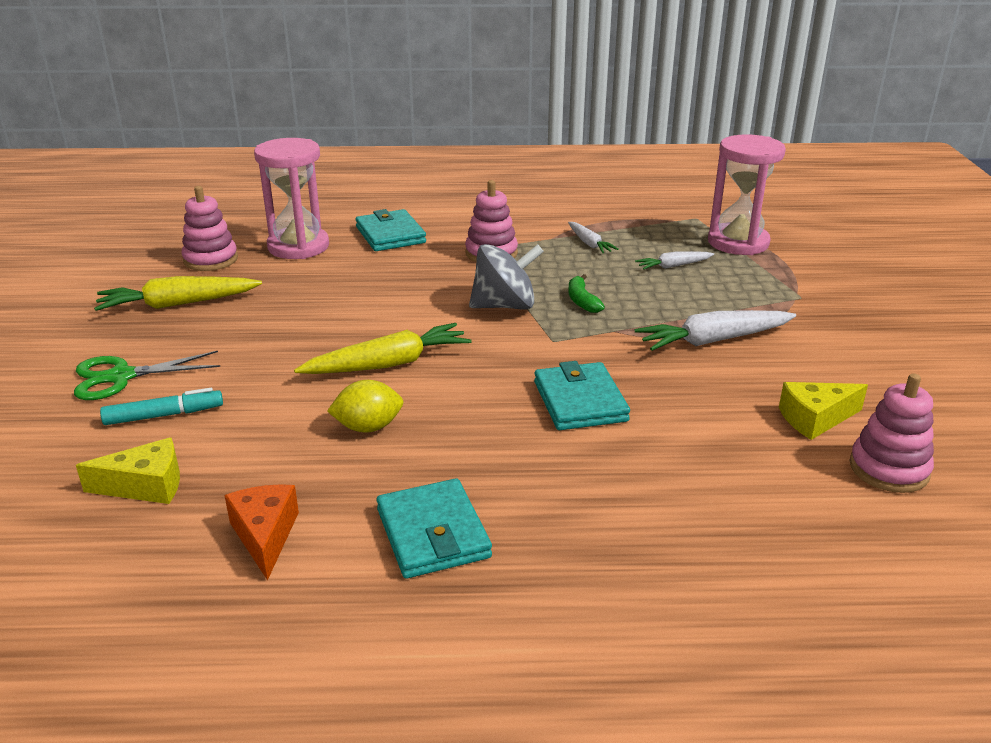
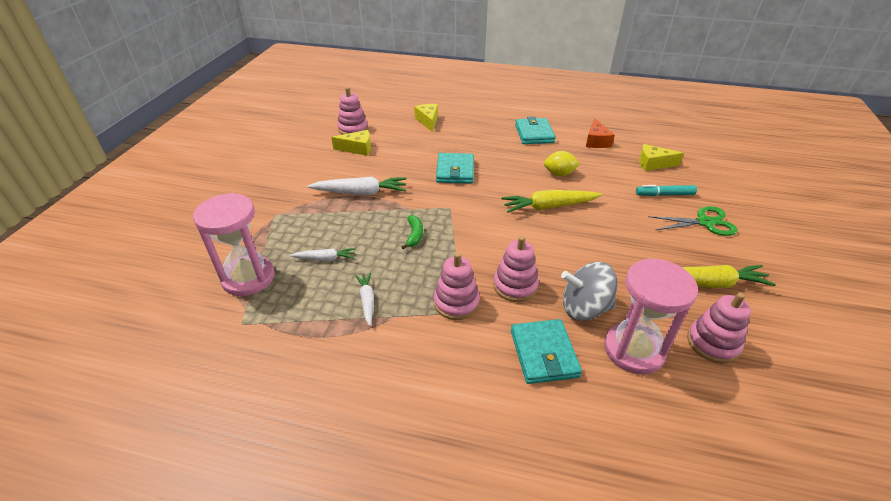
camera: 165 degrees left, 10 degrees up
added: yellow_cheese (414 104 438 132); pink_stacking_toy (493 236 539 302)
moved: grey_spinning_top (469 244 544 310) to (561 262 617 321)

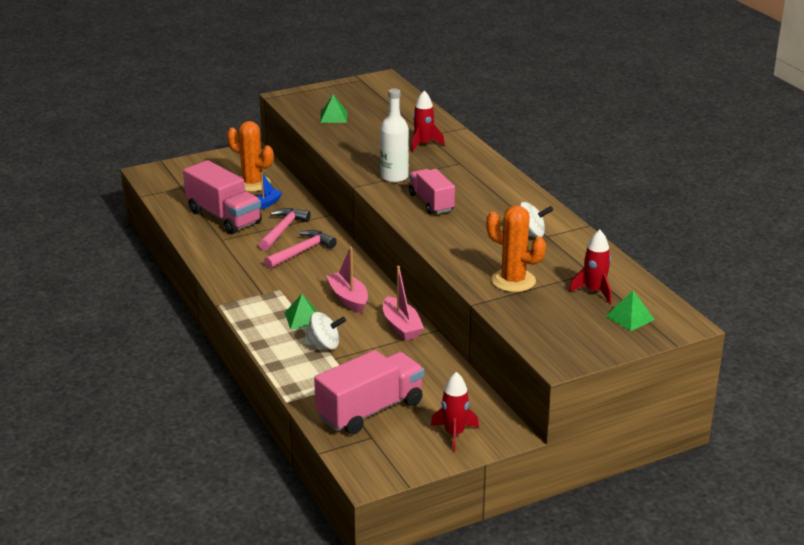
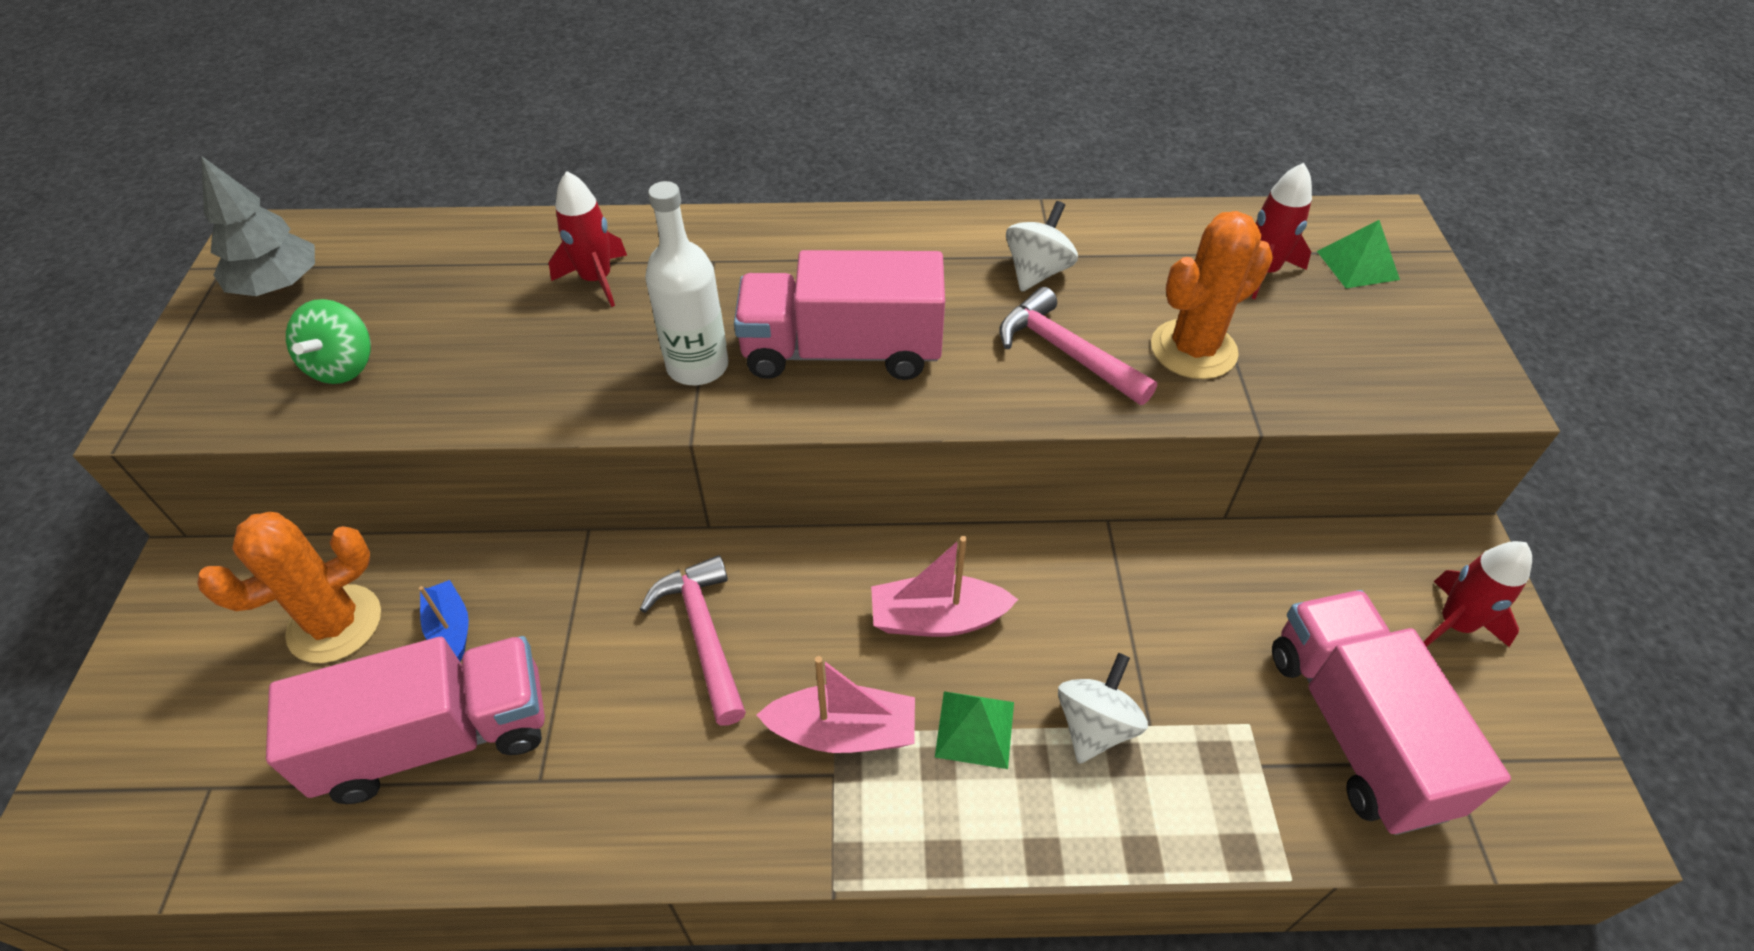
camera: 65 degrees left, 20 degrees up
added: grey_tree (201 156 315 296)
moved: pink_boat (383 266 424 341) to (756 656 915 753); pink_hammer (258 208 311 251) to (999 287 1157 405)
replaced: green_pyramid (320 94 347 123) to green_spinning_top (286 299 371 384)
resized: pink_truck (409 169 455 214) = (734 250 945 380) x1.51

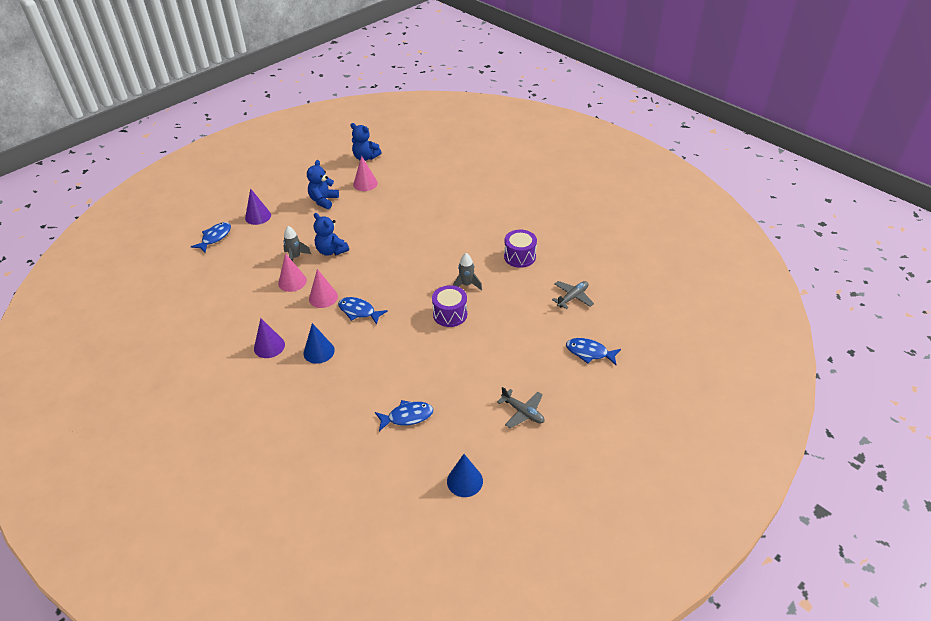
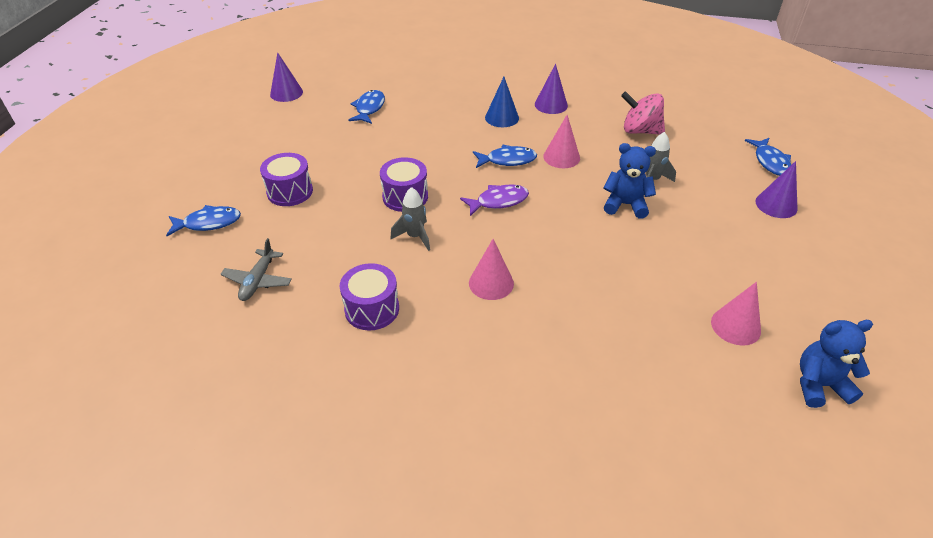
camera: 145 degrees right, 0 degrees up
removed: blue_teddy_bear (307 160 339 209); grey_plane (497 387 545 428)
added: purple_drum (260 153 313 206); purple_fish (460 184 529 216); pink_spinning_top (621 91 665 135)
moved: pink_cone (278 253 307 292) to (469 239 514 300)
recoloured: blue_cone (447 454 483 497) to purple_cone (270 52 303 102)
turned: blue_fish (375 400 433 431) = (348 90 385 124) 150 degrees clockwise

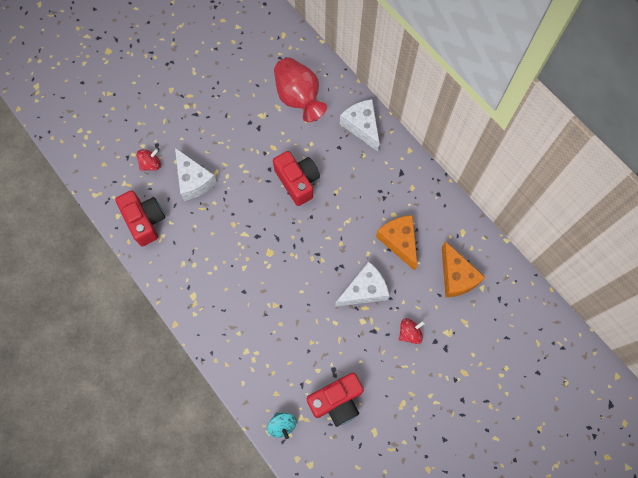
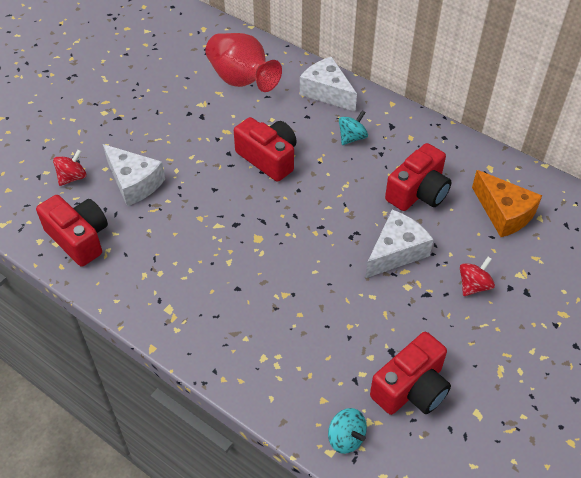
camera: 15 degrees left, 20 degrees down
added: turquoise_spinning_top (339 110 368 145)
replaced: orange_cheese (376 215 417 271) to red_camera (385 143 452 211)

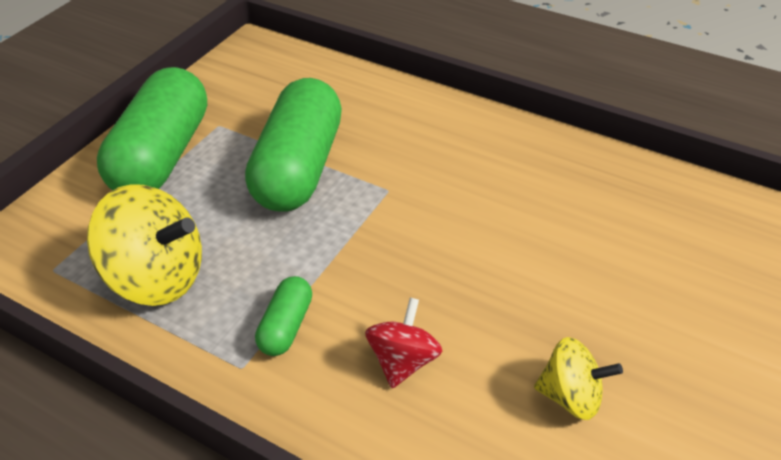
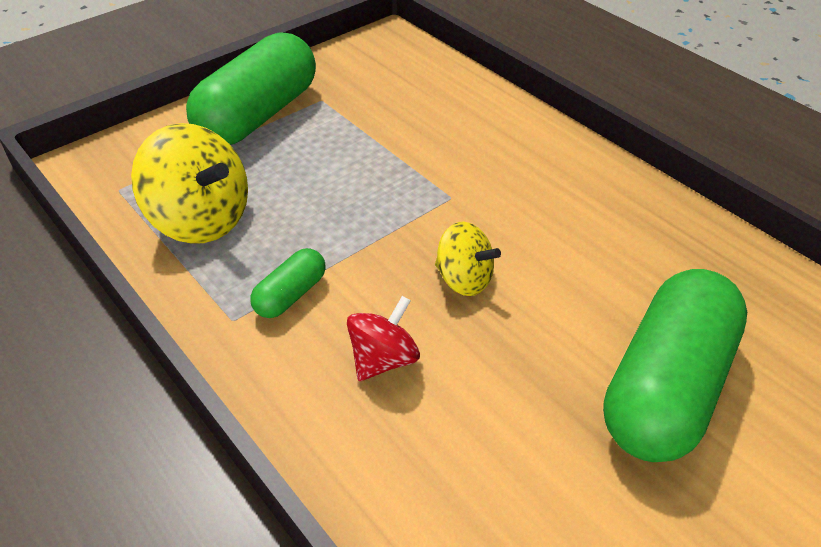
camera: 20 degrees right, 0 degrees up
moved: yellow_spinning_top (534 337 623 420) to (435 222 501 296); green_capsule (245 78 342 211) to (603 269 747 462)

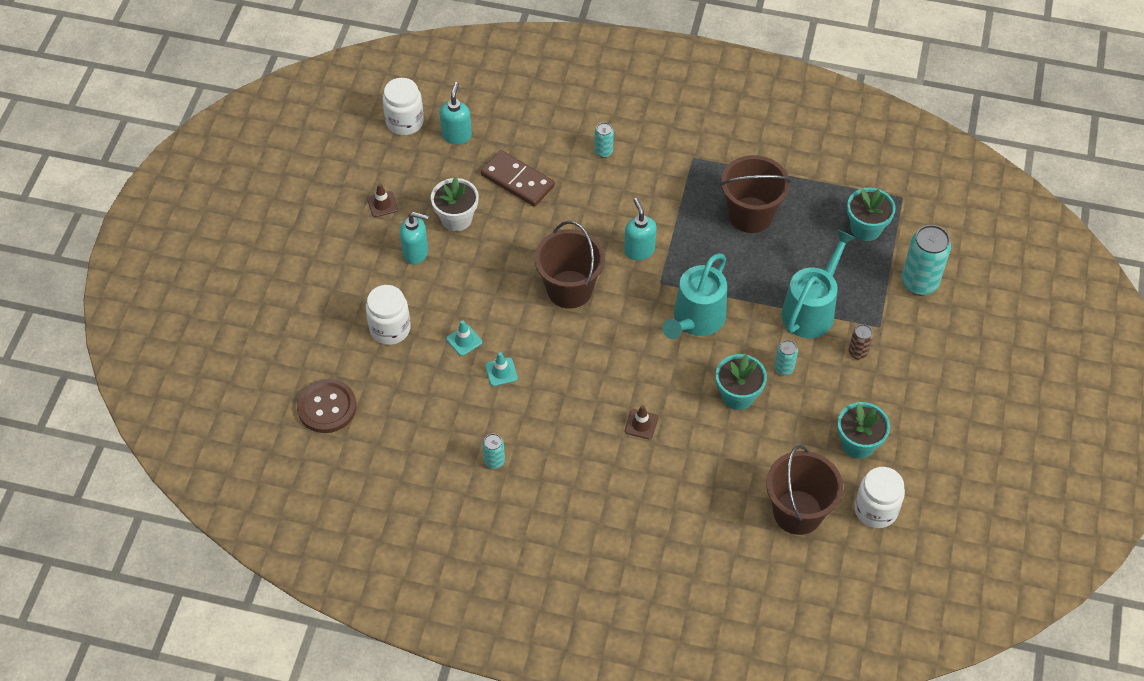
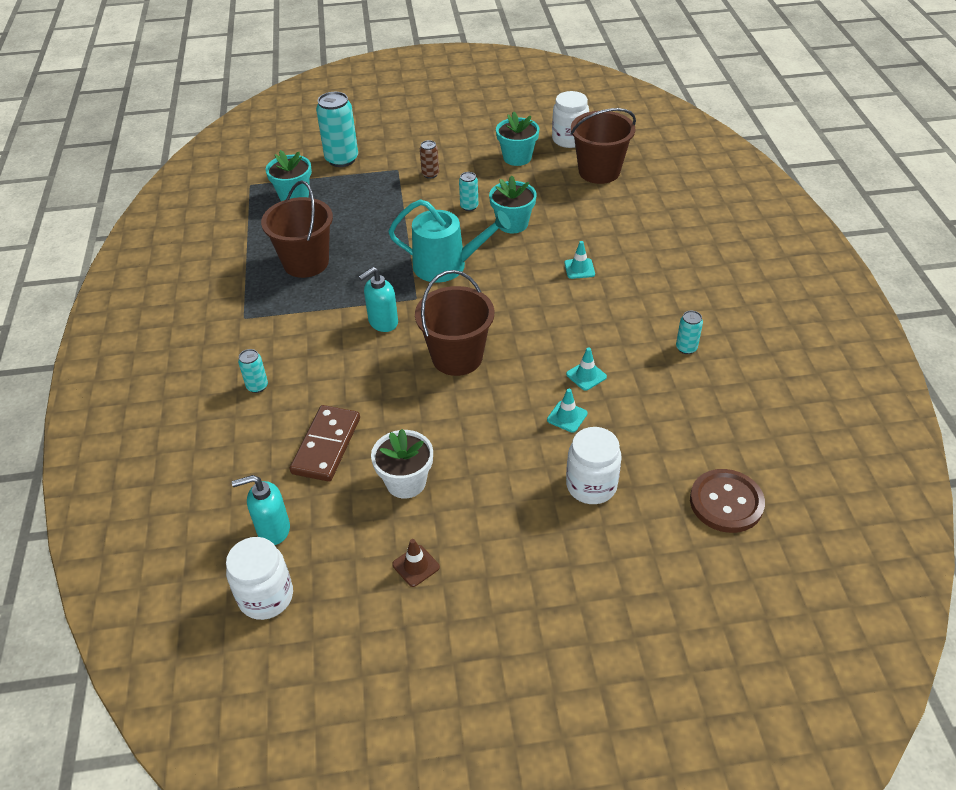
camera: 110 degrees left, 10 degrees down
removed: turquoise_soap_dispenser (400 212 429 265); turquoise_watering_can (781 230 855 338)
recoloured: brown_traffic_cone (625 405 658 439) to turquoise_traffic_cone (564 241 595 279)

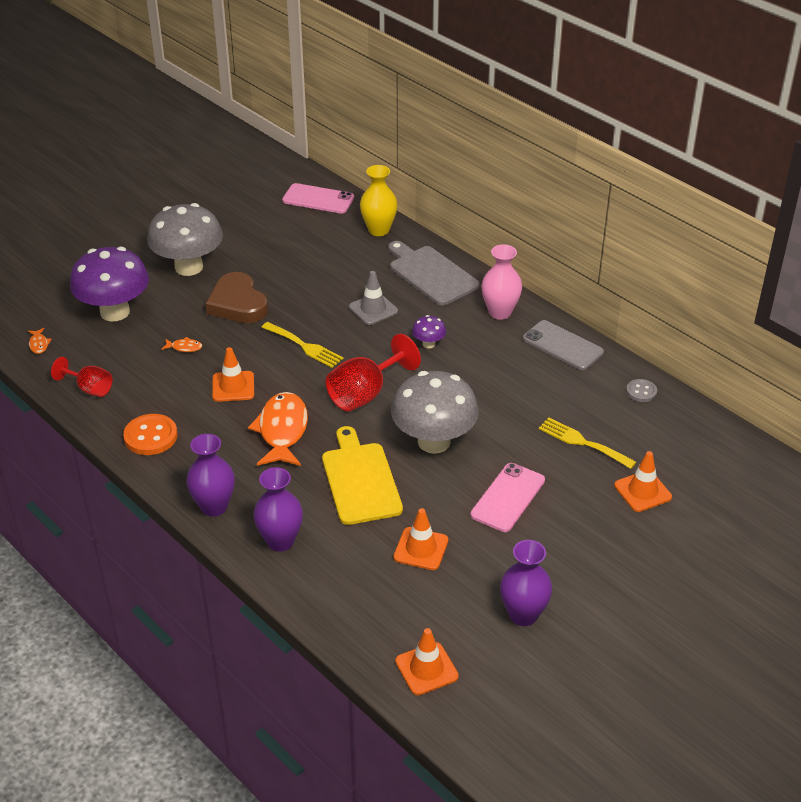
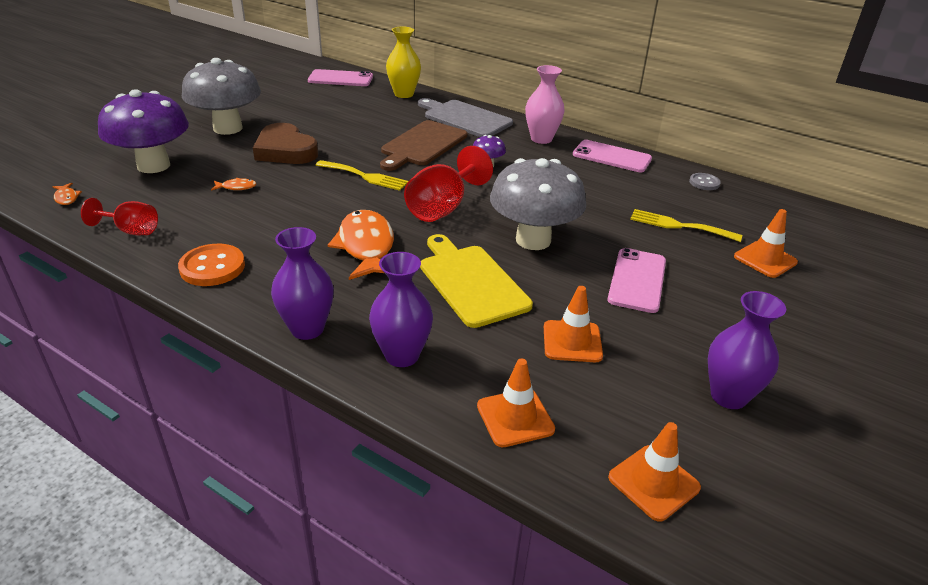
camera: 15 degrees left, 5 degrees down
moved: orange_traffic_cone (212 347 254 402) to (477 358 555 447)
replaced: grey_traffic_cone (349 271 398 325) to brown_cutting_board (380 120 467 171)
recoloured: grey_phone (523 320 604 370) to pink_phone (573 140 652 172)

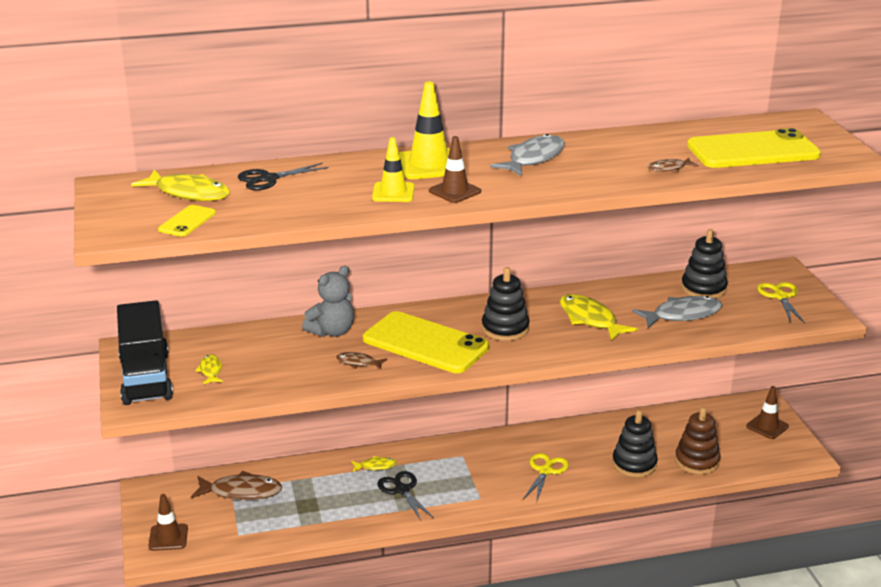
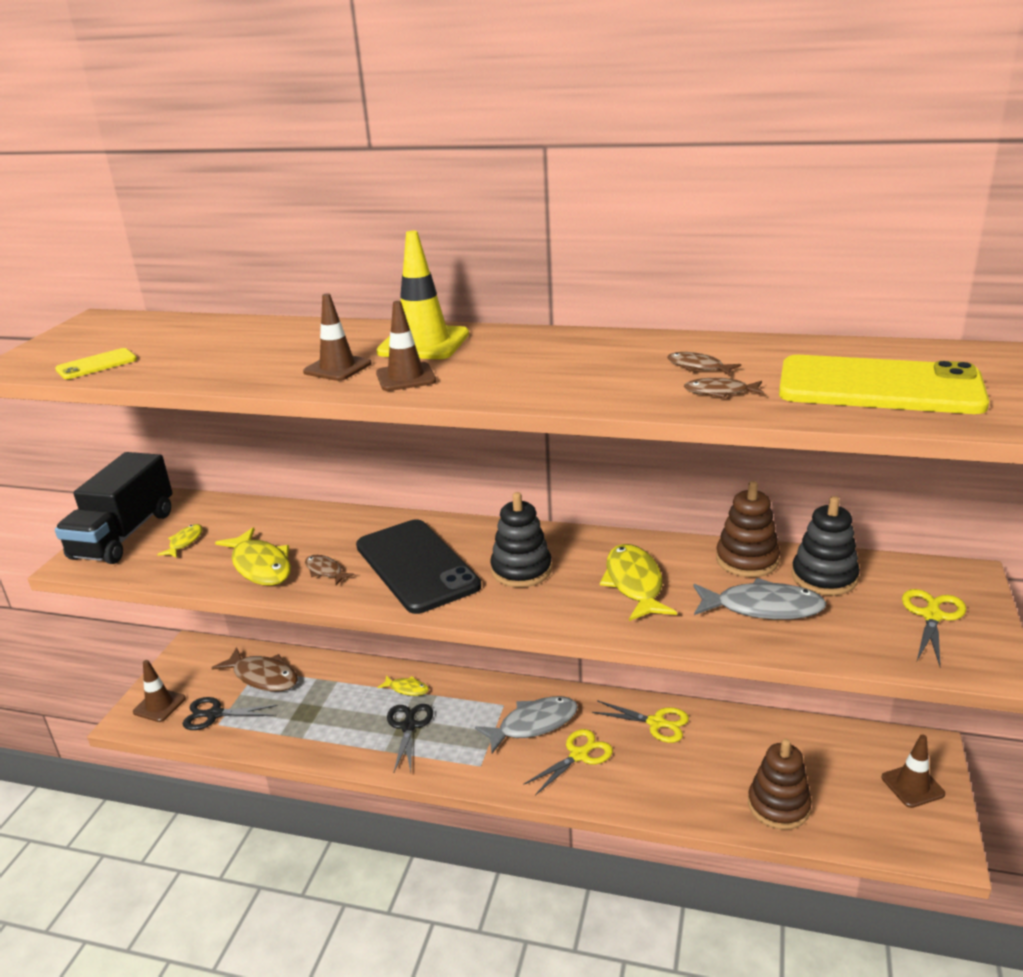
camera: 30 degrees right, 0 degrees up
removed: grey_teddy_bear (302 266 354 337); black_stacking_toy (612 410 658 478)
added: yellow_scissors (592 700 689 743); brown_fish (667 352 741 375); brown_stacking_toy (716 481 780 577)
moved: black_scissors (238 163 329 190) to (183 697 278 730); yellow_fish (131 170 230 201) to (215 527 291 586); grey_fish (490 134 565 176) to (475 696 578 753)
recoloured: yellow_traffic_cone (372 137 415 202) to brown_traffic_cone (303 293 372 381); yellow_phone (363 311 489 373) to black_phone (356 519 481 614)

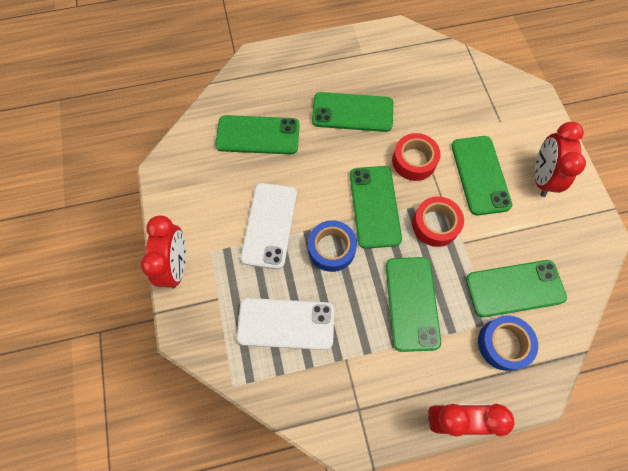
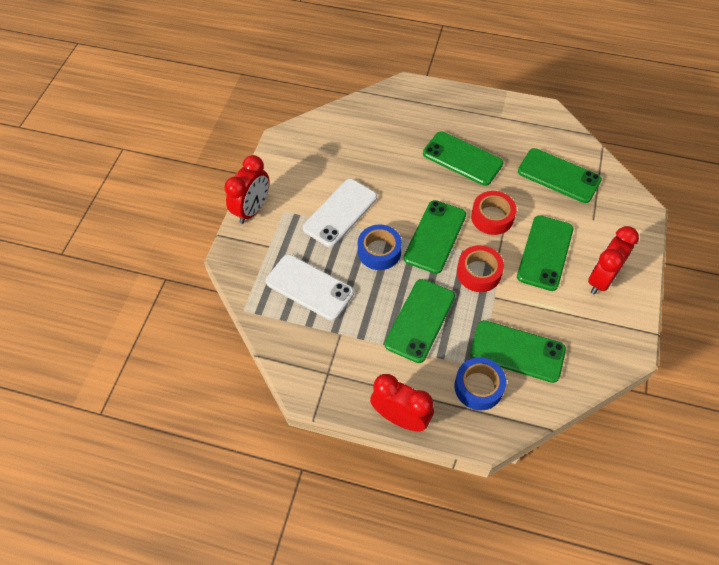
camera: 30 degrees right, 10 degrees down
moved: green_phone (215 115 300 154) to (518 148 602 203)

